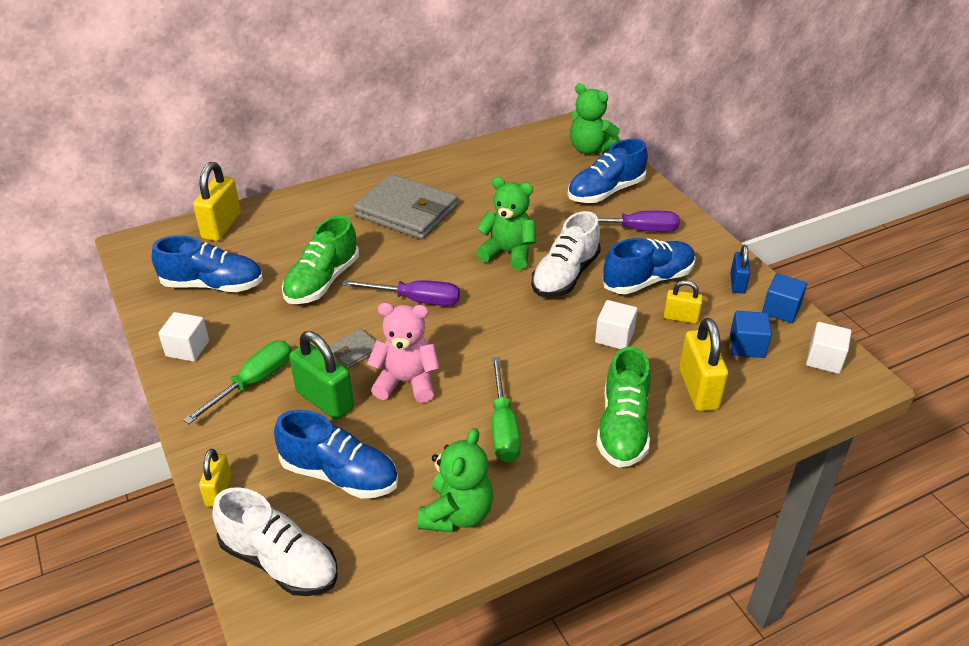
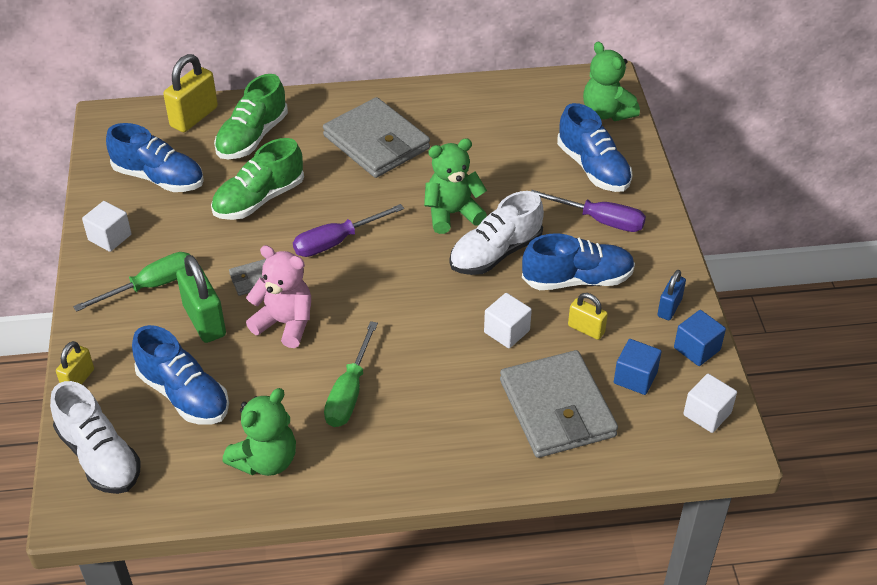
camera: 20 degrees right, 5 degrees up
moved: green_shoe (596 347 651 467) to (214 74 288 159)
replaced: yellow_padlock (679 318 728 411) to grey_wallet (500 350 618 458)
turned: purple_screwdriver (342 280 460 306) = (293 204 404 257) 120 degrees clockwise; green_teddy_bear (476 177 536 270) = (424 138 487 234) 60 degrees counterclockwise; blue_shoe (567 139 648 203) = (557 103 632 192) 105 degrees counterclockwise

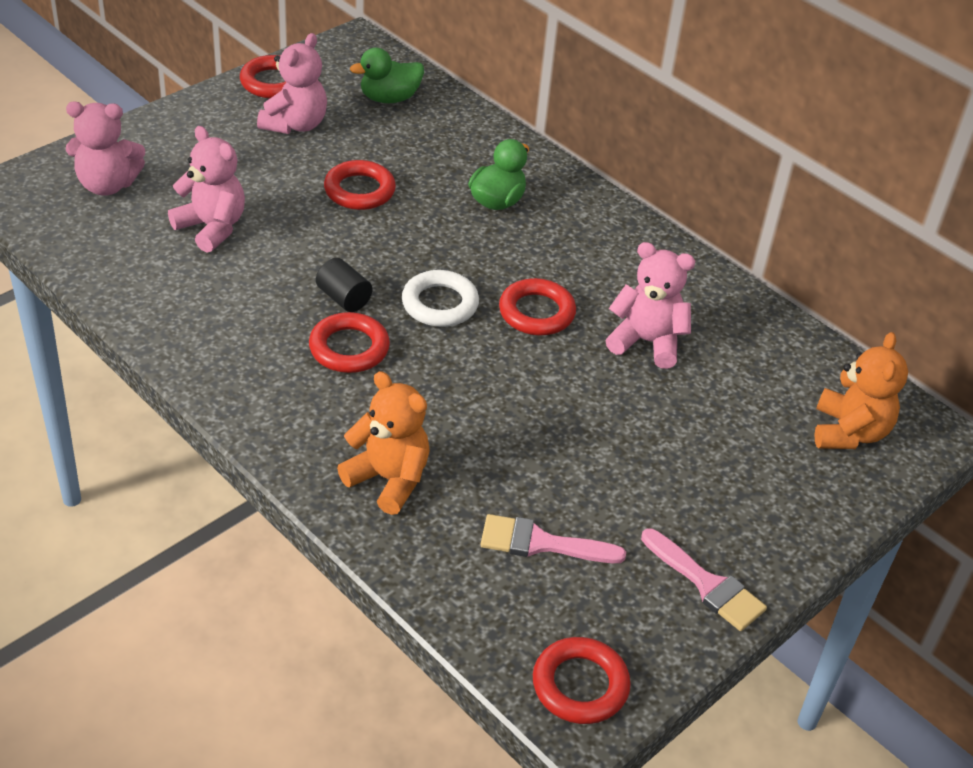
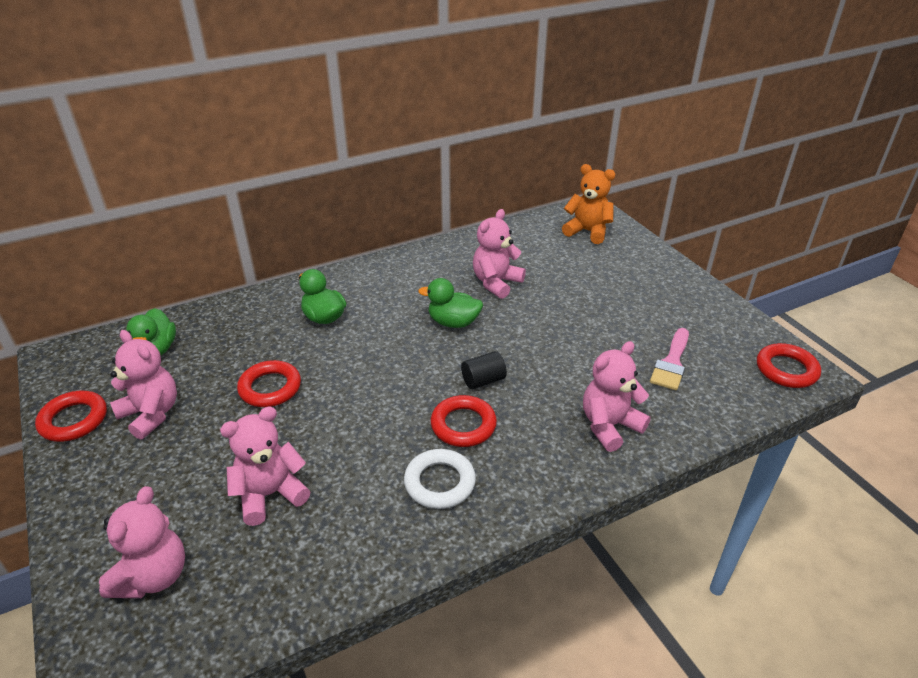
camera: 70 degrees left, 5 degrees down
removed: pink_brush (641 528 767 631)
moved: white_ring (402 270 479 327) to (404 449 476 509); black_cylinder (316 258 372 312) to (461 351 507 390)
replaced: red_ring (499 278 576 335) to green_duck (418 278 483 328)
recoloured: orange_teddy_bear (337 371 430 515) to pink_teddy_bear (583 341 651 452)

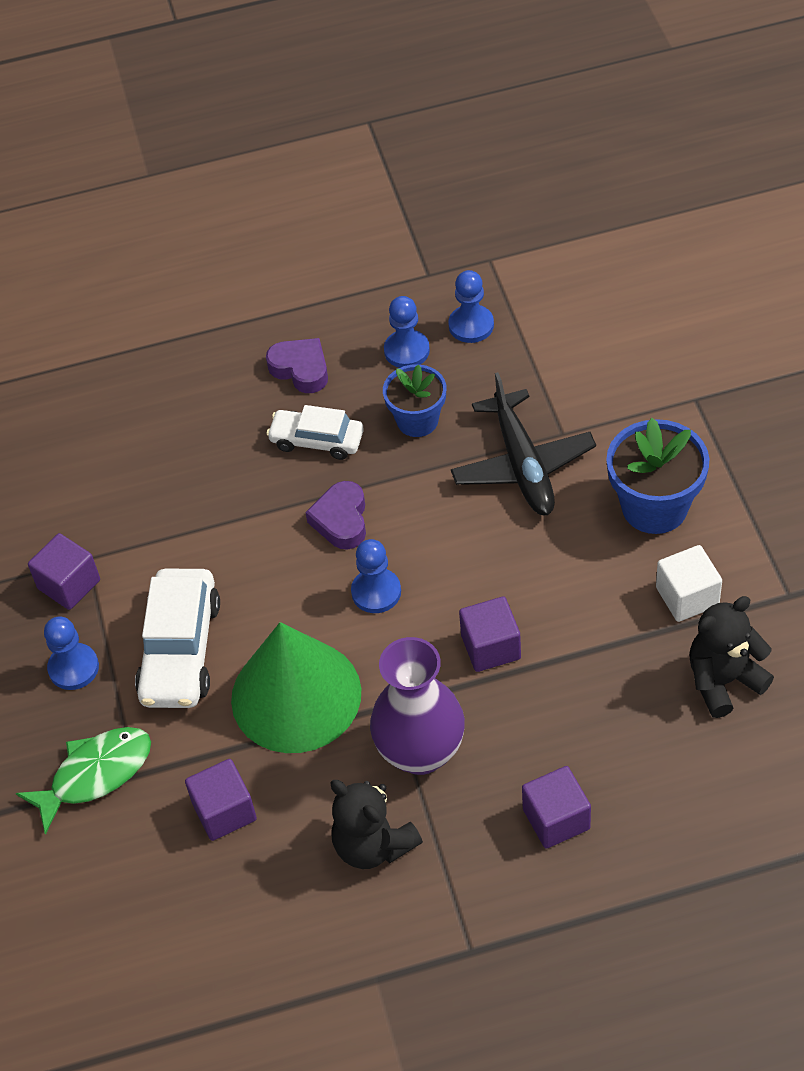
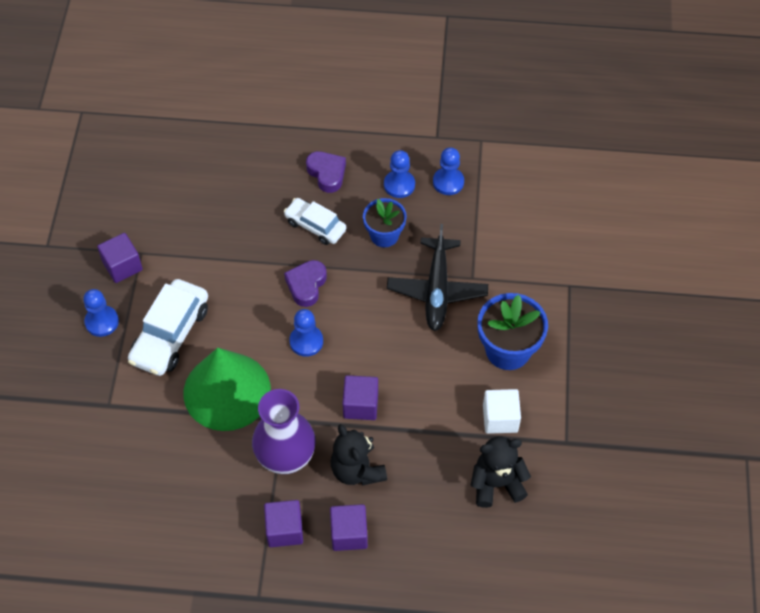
camera: 15 degrees right, 5 degrees up
removed: green_fish (16 727 151 835)
moved: purple_cube (185 759 257 841) to (264 500 303 547); black_teddy_bear (330 780 423 869) to (331 424 387 486)

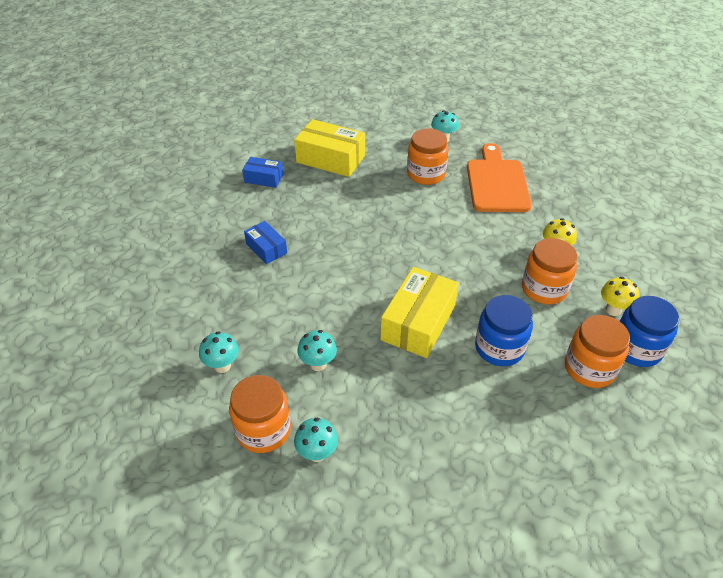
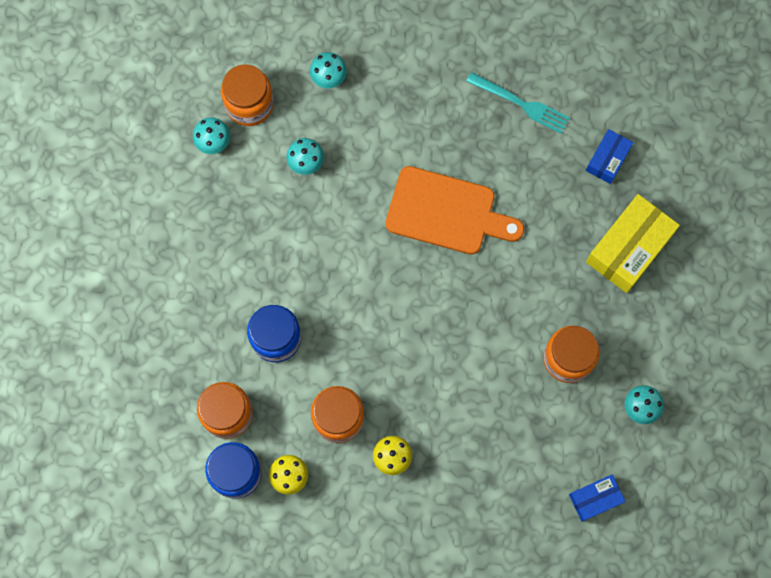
camera: 105 degrees right, 30 degrees up
removed: yellow_box (380 267 459 358)
added: turquoise_fork (466 72 570 134)
moved: orange_cutting_board (467 143 532 212) to (385 166 524 254); blue_box (244 221 287 264) to (569 474 625 522)

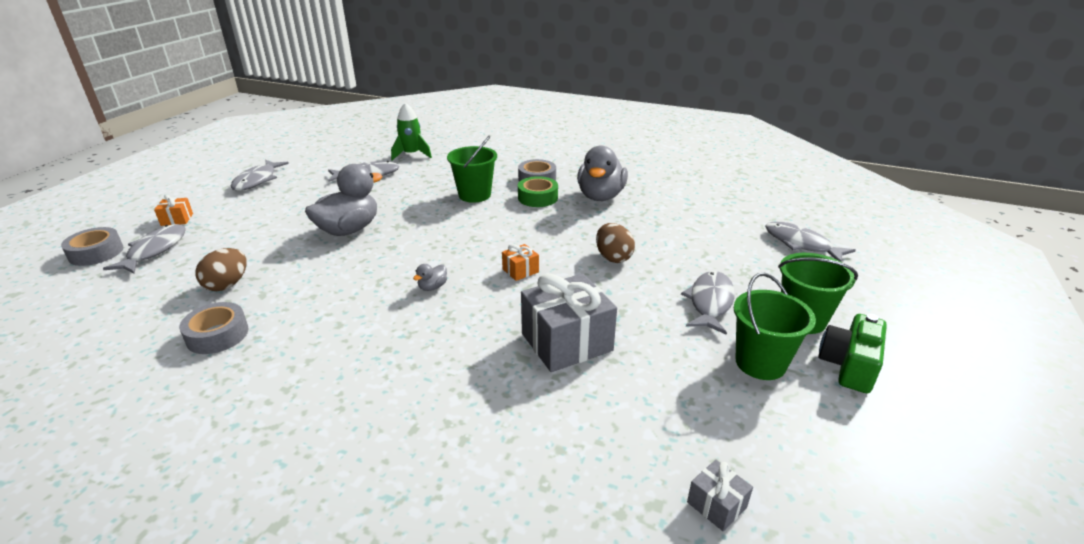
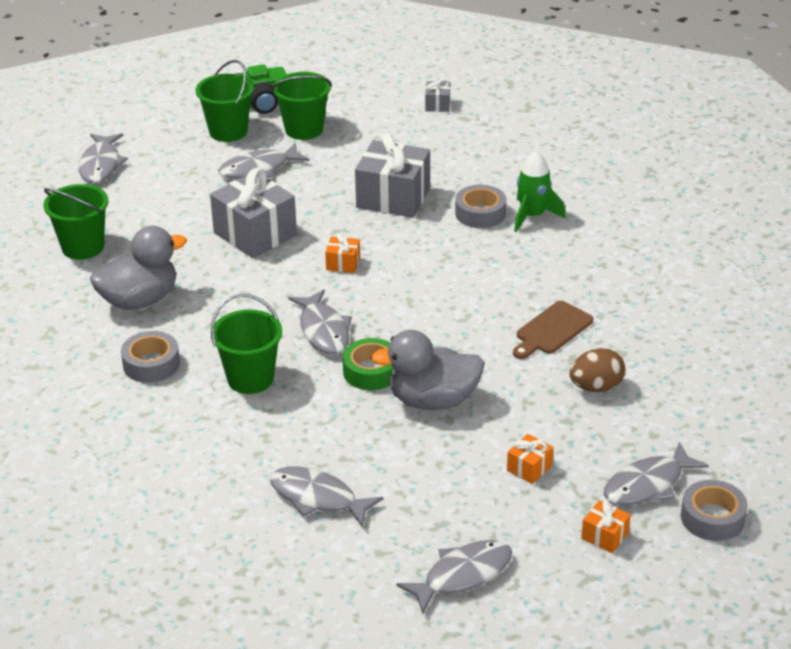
camera: 135 degrees left, 5 degrees up
removed: grey_duck (413 264 447 291)
added: green_bucket (44 184 108 260); grey_fish (288 289 352 354); orange_gift (507 434 553 484); brown_cutting_board (513 301 593 359)
moved: green_tape (518 176 558 207) to (343 338 394 390); grey_tape (179 302 249 354) to (455 185 506 228); green_rocket (391 103 432 160) to (514 151 566 232)
replaced: brown_egg (596 223 635 263) to grey_gift (210 168 297 258)

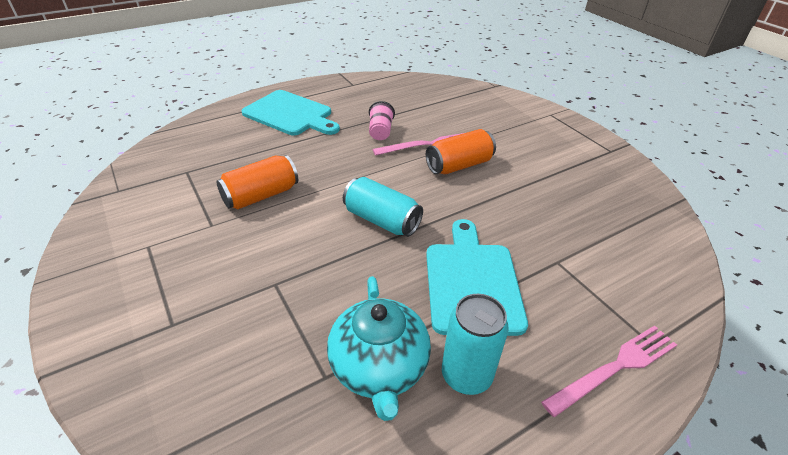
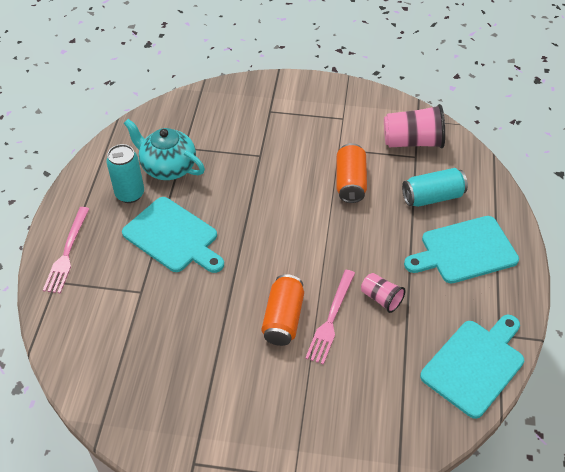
camera: 130 degrees right, 10 degrees up
added: pink_cup (384 104 445 148); turquoise_cutting_board (420 315 524 419)
moved: turquoise_can (343 177 423 237) to (402 168 468 207)

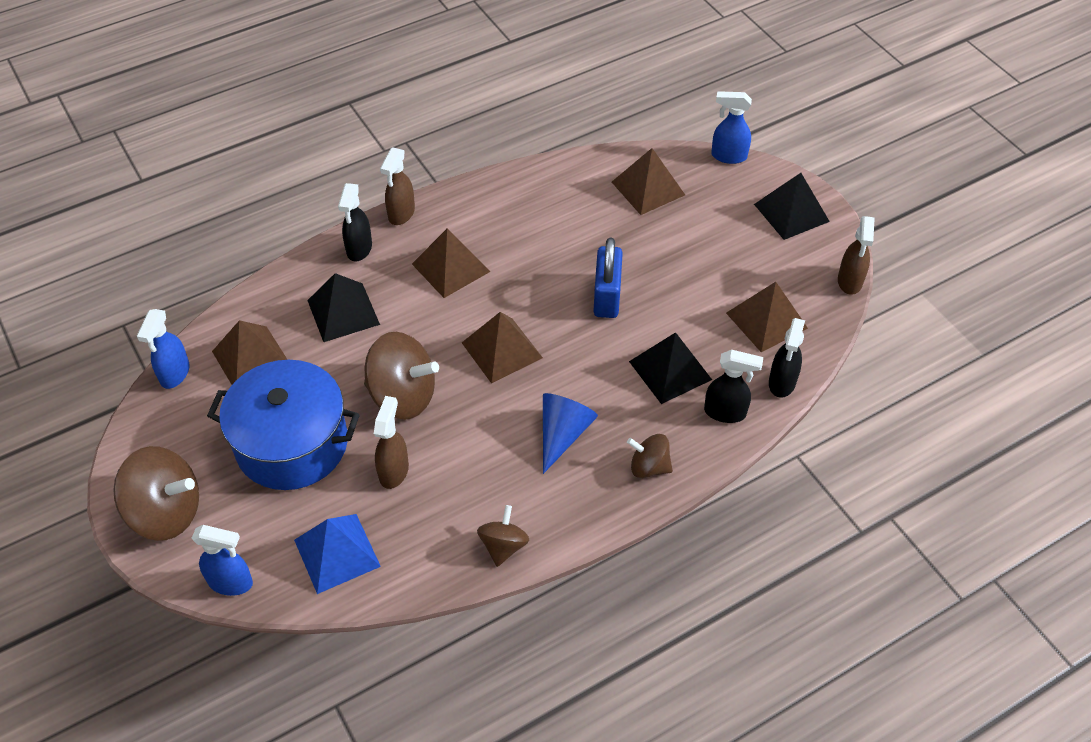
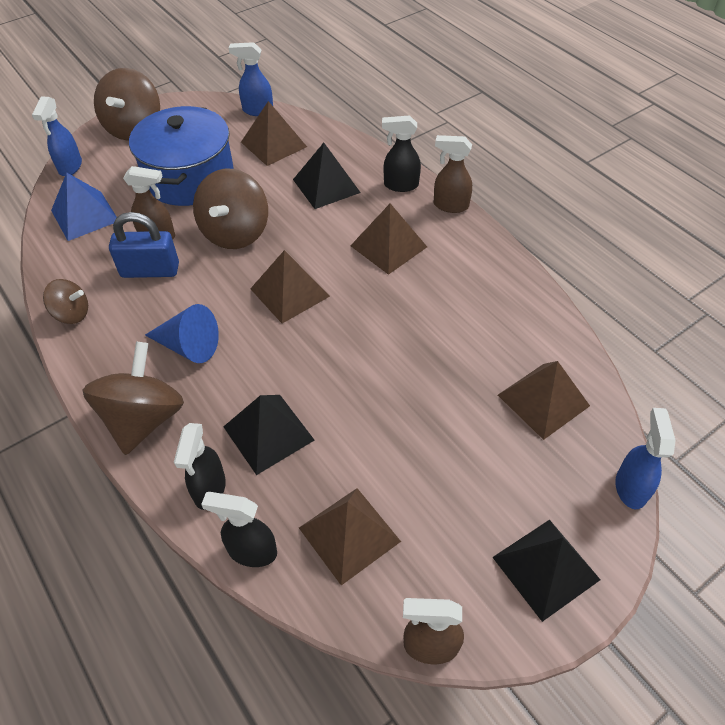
camera: 85 degrees right, 0 degrees up
moved: blue_padlock (593 237 623 318) to (109 212 179 278)
resized: brown_spinning_top (627 434 673 478) = (83 342 184 455) x1.80

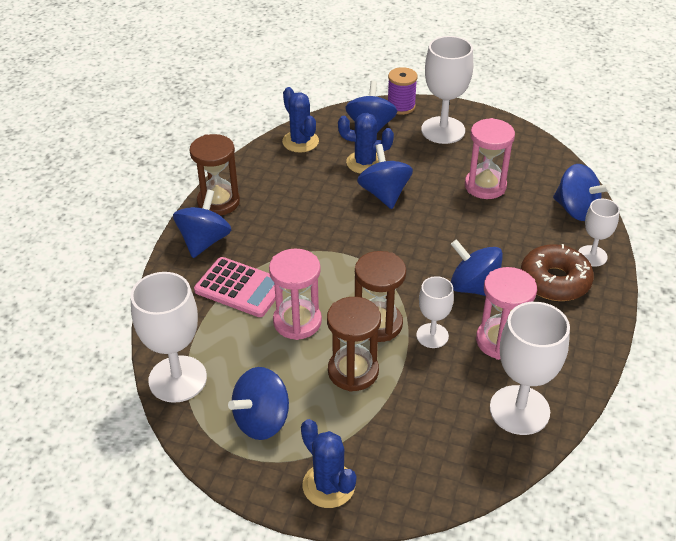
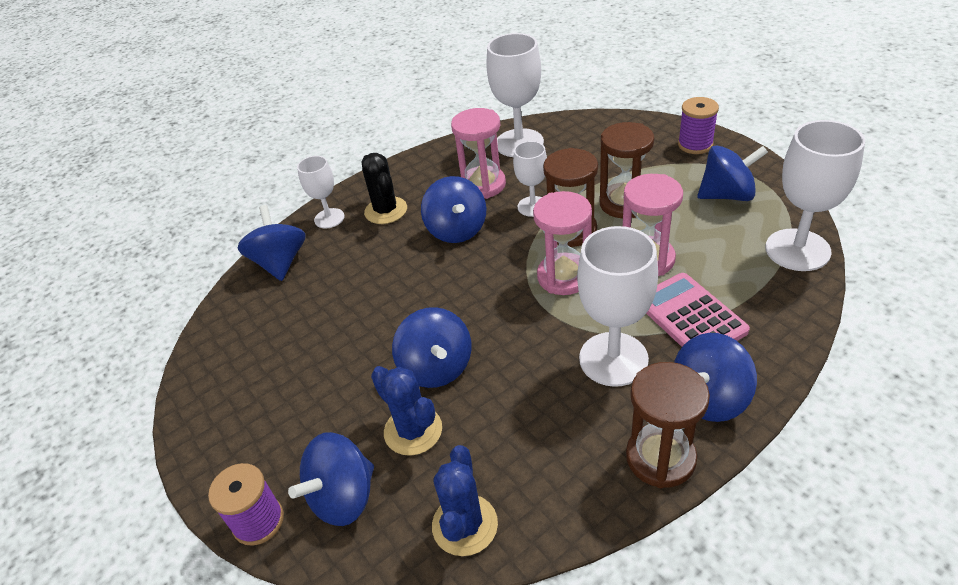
camera: 140 degrees left, 0 degrees up
moved: pink_hourglass (465 118 515 199) to (533 191 592 295); white_goblet (421 36 473 144) to (577 226 658 387)
replaced: brown_donut (521 244 594 301) to black_cactus (362 153 407 224); blue_cactus (301 419 356 508) to purple_spool (678 97 719 154)
turned: blue_spinning_top (357 144 413 209) = (392 307 472 388) 45 degrees counterclockwise

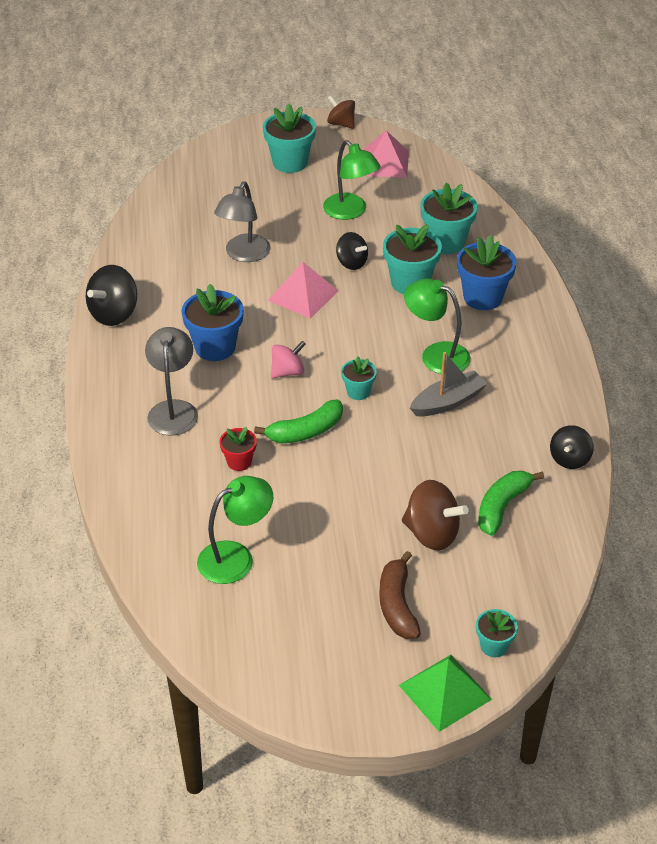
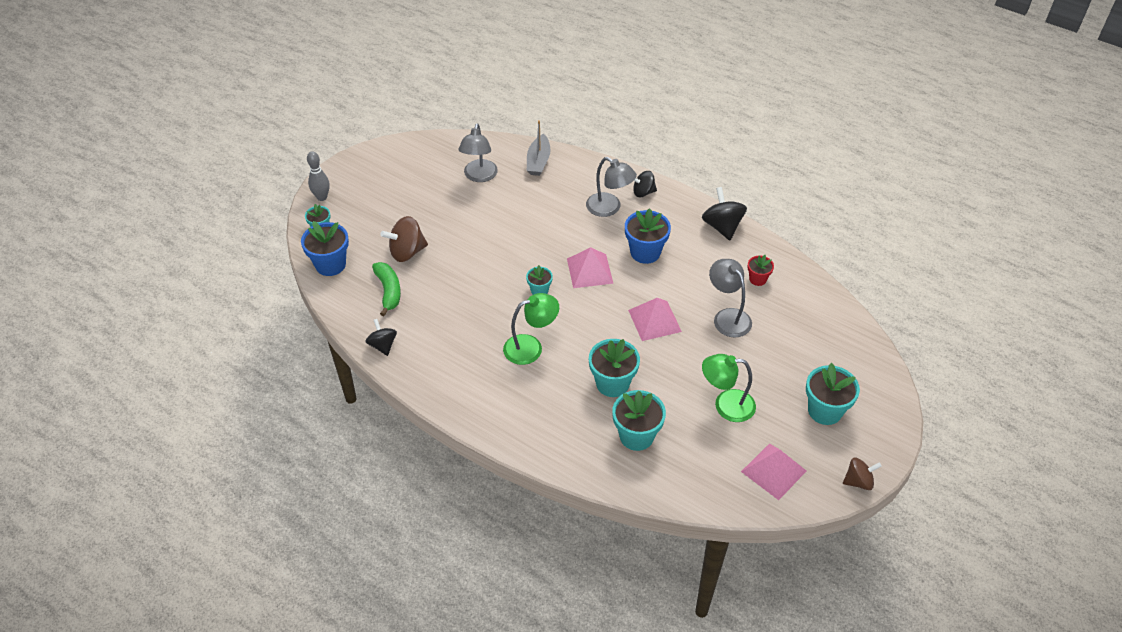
camera: 130 degrees right, 5 degrees up
removed: green_banana (254 400 343 444); brown_banana (379 551 421 639)
moved: blue_flower_pot (457 235 517 310) to (301 221 349 276); grey_boat (410 352 488 416) to (527 120 551 176); black_spinning_top (336 232 368 270) to (633 171 657 197); red_flower_pot (220 427 257 471) to (747 255 774 286)
replaced: green_pyramid (399 655 492 732) to grey_bowling_pin (307 151 330 201); pink_spinning_top (271 341 306 378) to pink_pyramid (567 247 614 288)
recoloured: green_lamp (197 476 273 584) to grey_lamp (459 123 498 182)

